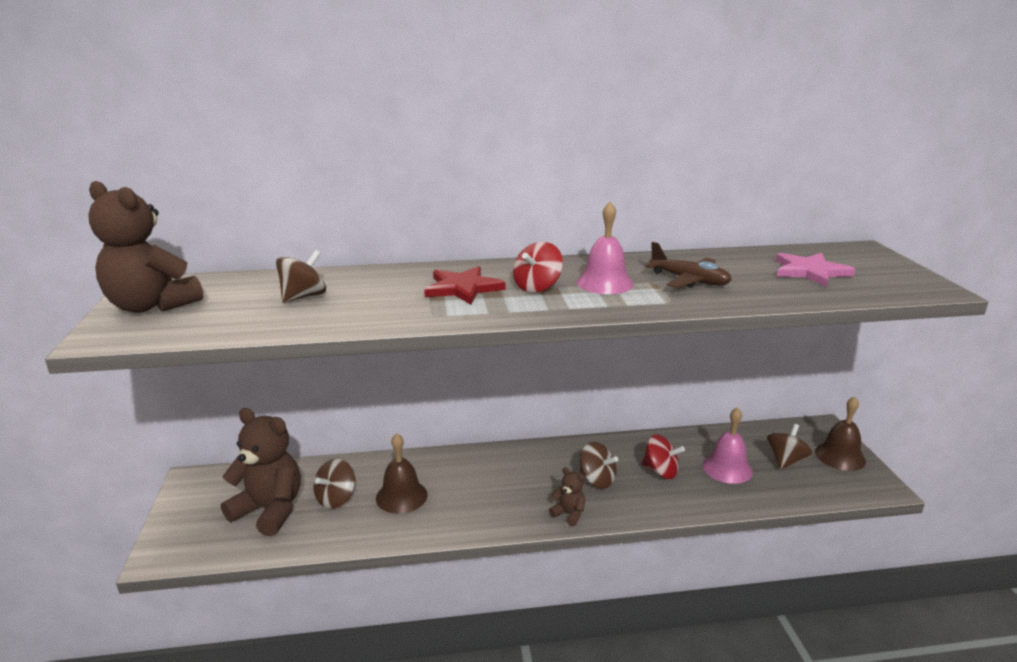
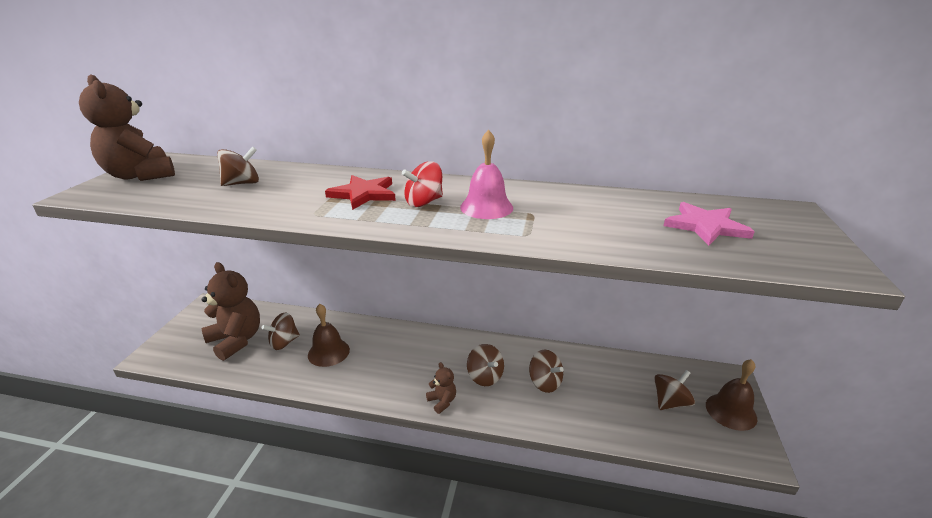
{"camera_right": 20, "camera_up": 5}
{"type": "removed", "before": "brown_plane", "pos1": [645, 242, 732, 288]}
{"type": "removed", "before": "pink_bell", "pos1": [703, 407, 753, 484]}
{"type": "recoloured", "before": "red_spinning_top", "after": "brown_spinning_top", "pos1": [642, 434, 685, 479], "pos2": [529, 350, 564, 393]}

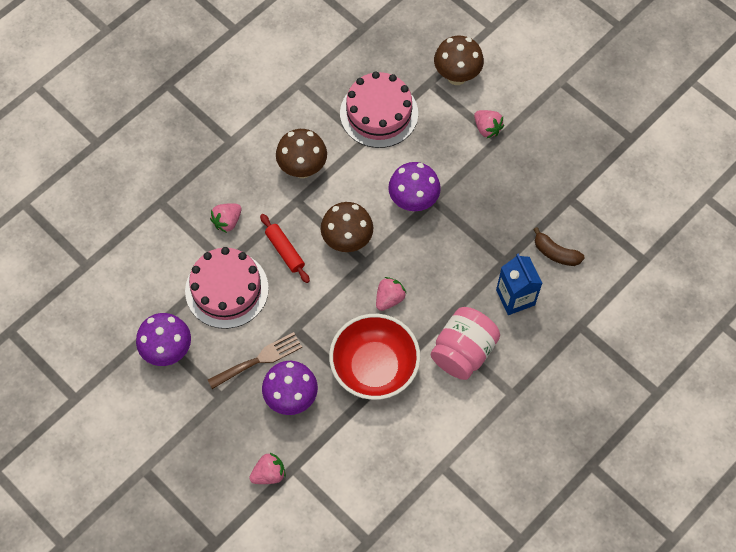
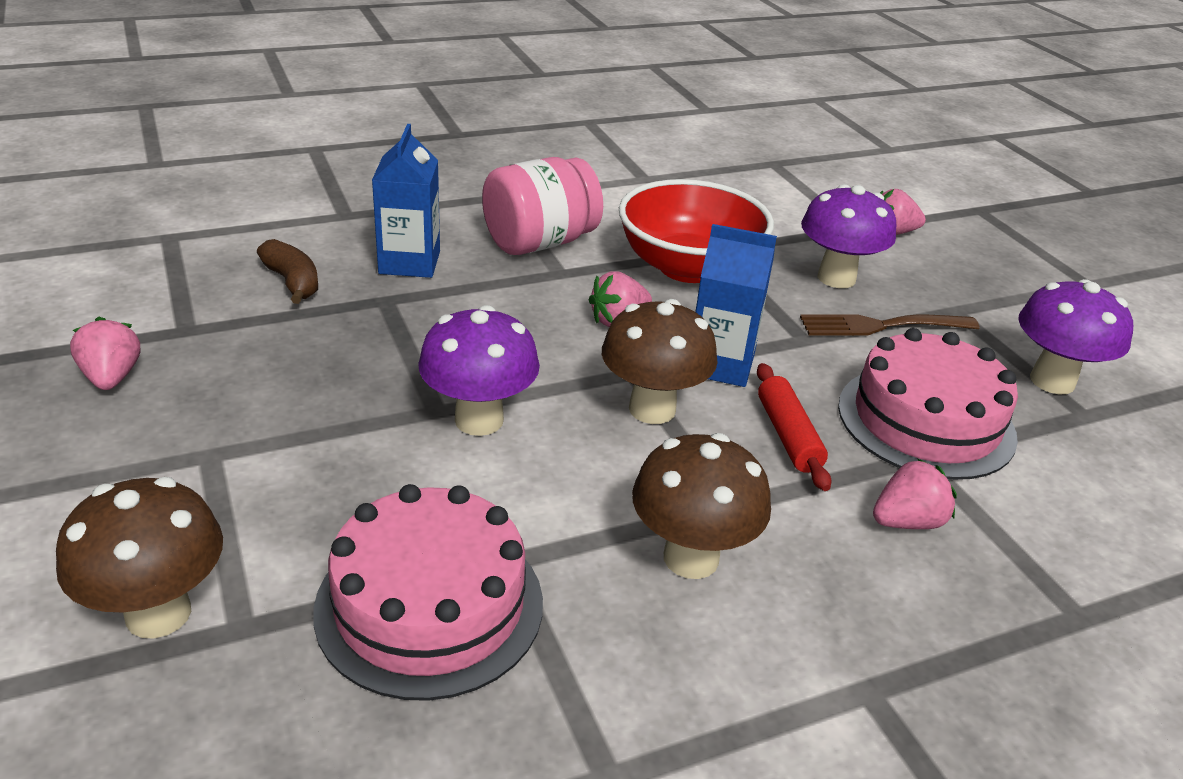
{"camera_right": -160, "camera_up": -30}
{"type": "added", "after": "blue_carton", "pos2": [696, 224, 777, 387]}
{"type": "moved", "before": "pink_strawberry", "pos1": [474, 110, 504, 138], "pos2": [70, 317, 140, 390]}

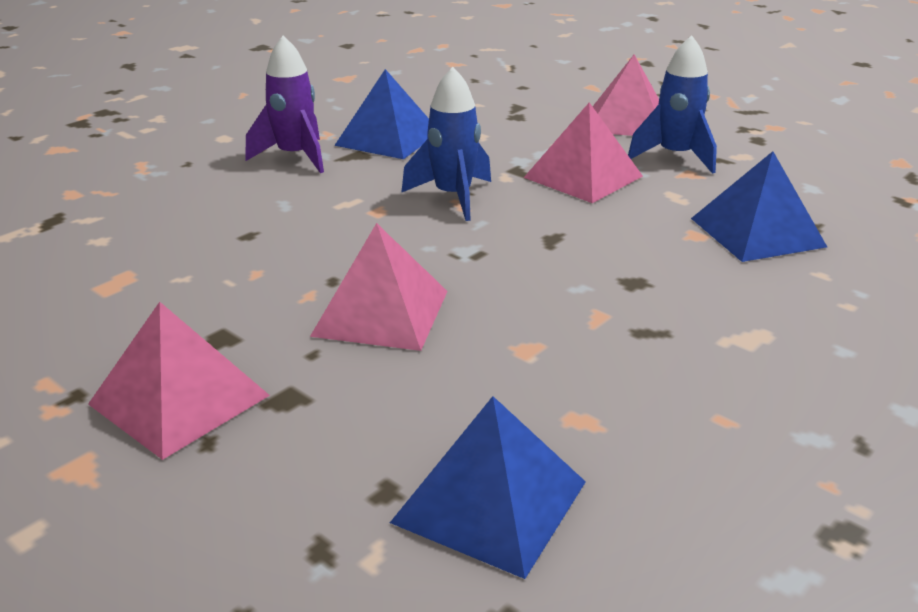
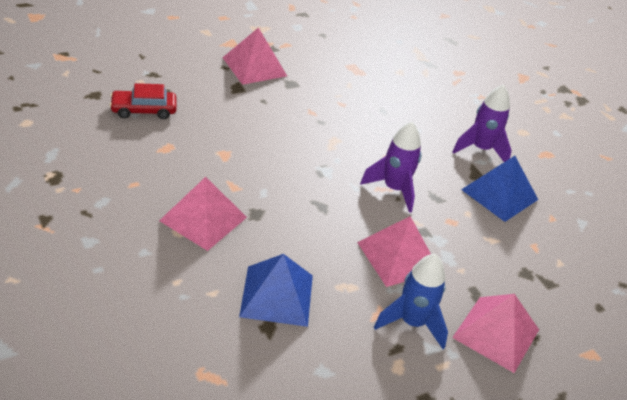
{"camera_right": 105, "camera_up": 10}
{"type": "moved", "before": "pink_pyramid", "pos1": [310, 223, 448, 351], "pos2": [159, 177, 247, 251]}
{"type": "replaced", "before": "blue_pyramid", "after": "red_car", "pos1": [390, 396, 586, 579], "pos2": [110, 83, 176, 119]}
{"type": "recoloured", "before": "blue_rocket", "after": "purple_rocket", "pos1": [401, 67, 491, 221], "pos2": [360, 122, 422, 213]}

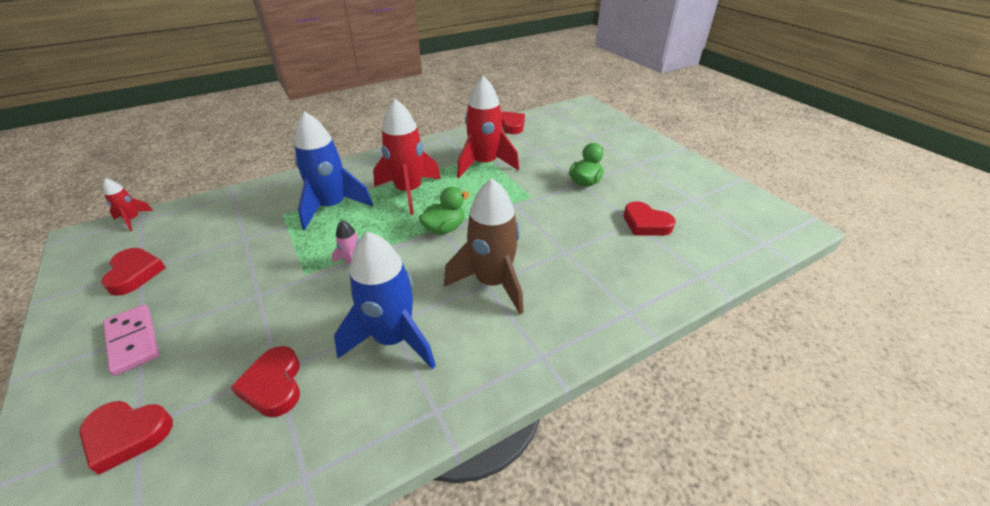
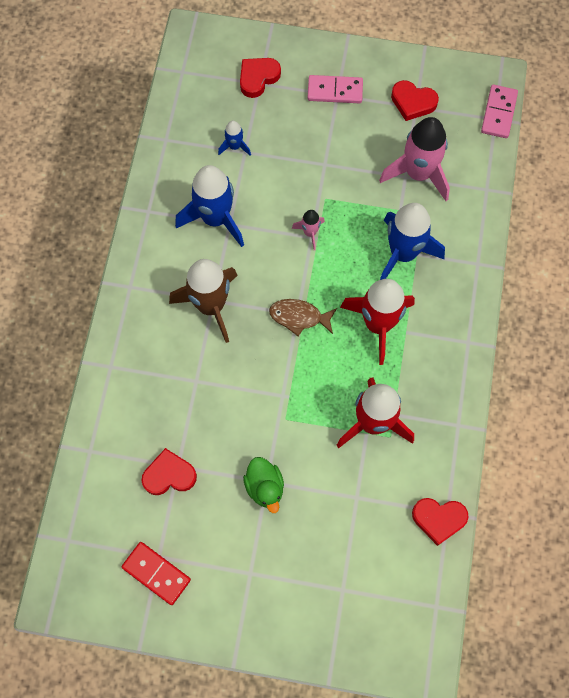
{"camera_right": 130, "camera_up": 30}
{"type": "added", "after": "red_domino", "pos2": [121, 542, 191, 605]}
{"type": "added", "after": "pink_rocket", "pos2": [379, 117, 450, 201]}
{"type": "replaced", "before": "red_rocket", "after": "pink_domino", "pos1": [103, 178, 153, 231], "pos2": [481, 85, 518, 138]}
{"type": "replaced", "before": "red_heart", "after": "blue_rocket", "pos1": [231, 346, 300, 417], "pos2": [218, 121, 251, 156]}
{"type": "replaced", "before": "green_duck", "after": "brown_fish", "pos1": [419, 187, 469, 235], "pos2": [269, 299, 337, 336]}

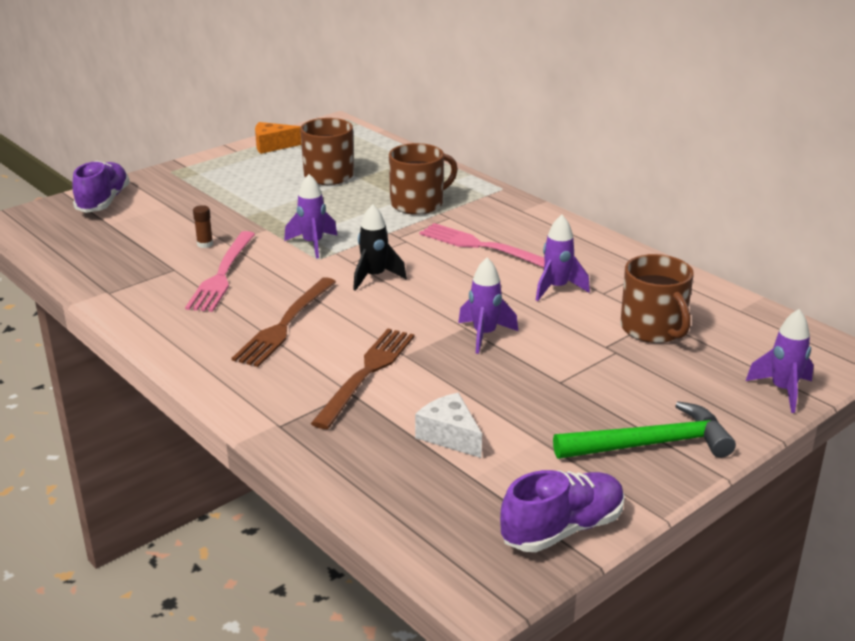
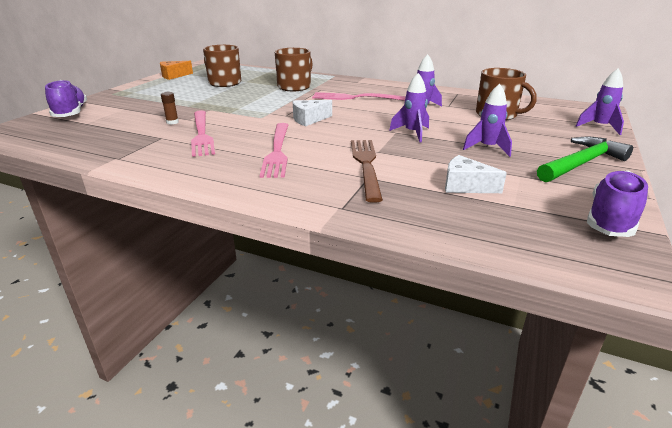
{"camera_right": -25, "camera_up": 0}
{"type": "moved", "before": "purple_rocket", "pos1": [284, 174, 337, 258], "pos2": [463, 84, 512, 157]}
{"type": "replaced", "before": "black_rocket", "after": "white_cheese", "pos1": [353, 204, 407, 291], "pos2": [293, 100, 332, 126]}
{"type": "recoloured", "before": "brown_fork", "after": "pink_fork", "pos1": [232, 277, 336, 367], "pos2": [260, 123, 288, 178]}

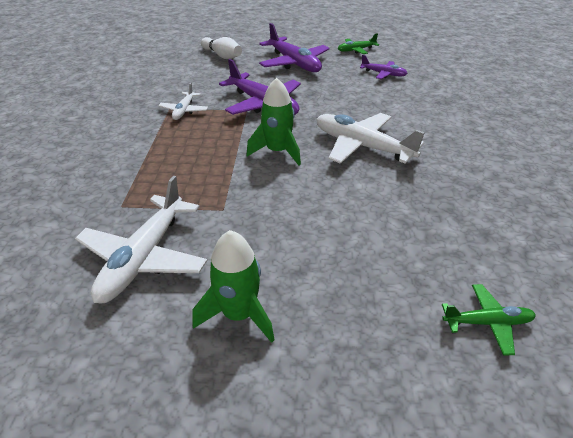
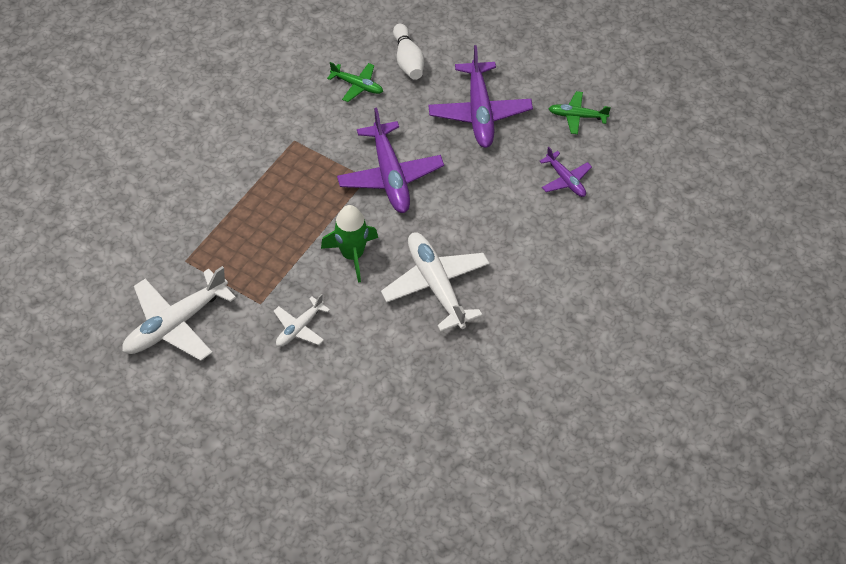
{"camera_right": 30, "camera_up": 15}
{"type": "removed", "before": "green_rocket", "pos1": [192, 230, 274, 343]}
{"type": "moved", "before": "white_plane", "pos1": [158, 83, 208, 120], "pos2": [274, 294, 330, 347]}
{"type": "moved", "before": "green_plane", "pos1": [442, 284, 536, 356], "pos2": [327, 62, 383, 102]}

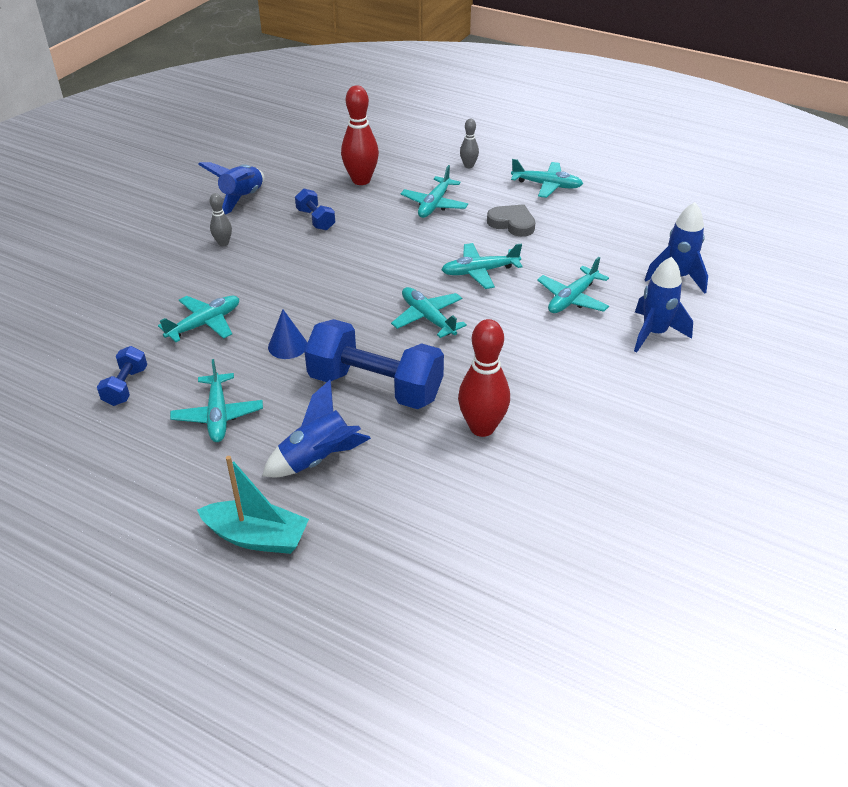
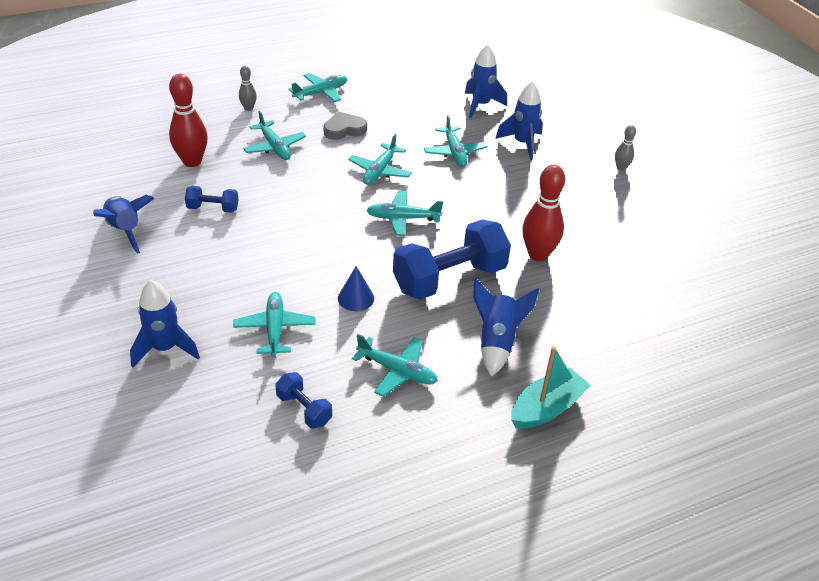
{"camera_right": -55, "camera_up": 0}
{"type": "added", "after": "blue_rocket", "pos2": [130, 280, 200, 367]}
{"type": "moved", "before": "grey_bowling_pin", "pos1": [209, 193, 232, 246], "pos2": [615, 125, 636, 171]}

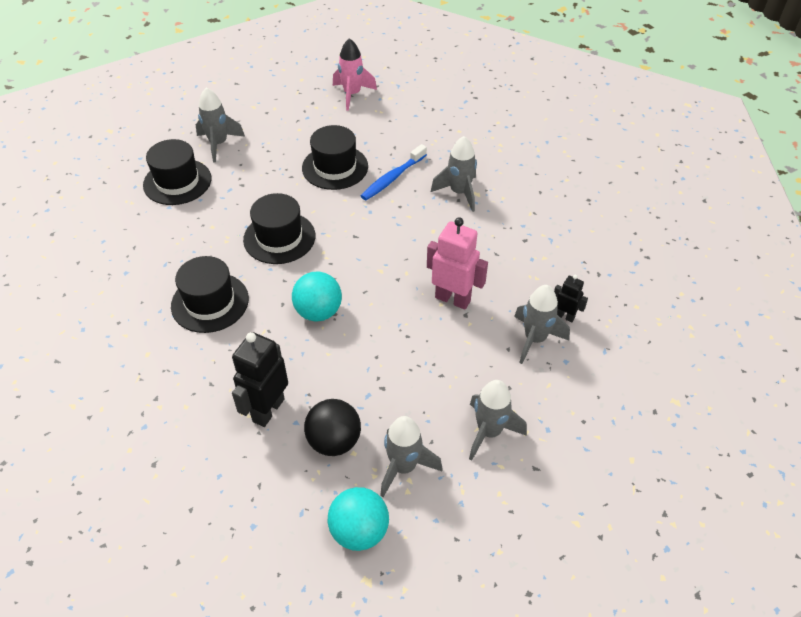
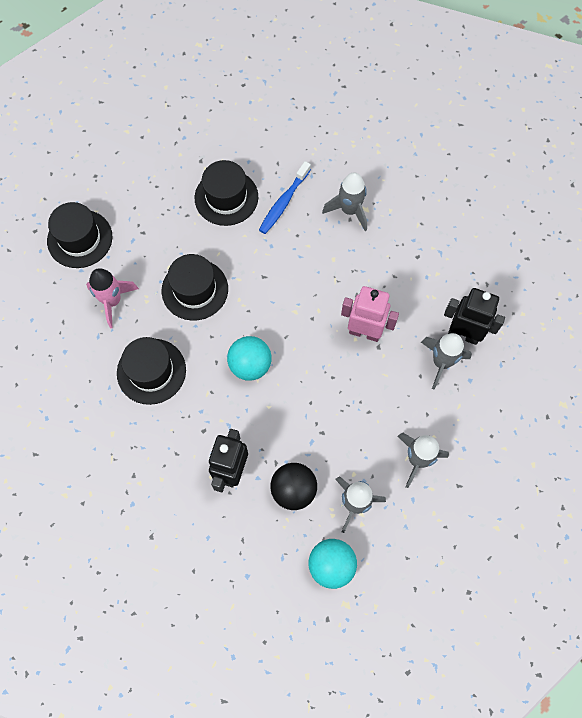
{"camera_right": -10, "camera_up": 20}
{"type": "removed", "before": "grey_rocket", "pos1": [196, 87, 245, 163]}
{"type": "moved", "before": "pink_rocket", "pos1": [333, 38, 377, 111], "pos2": [86, 268, 139, 328]}
{"type": "resized", "before": "black_robot", "pos1": [554, 275, 588, 322], "pos2": [444, 288, 505, 345], "scale": 1.84}

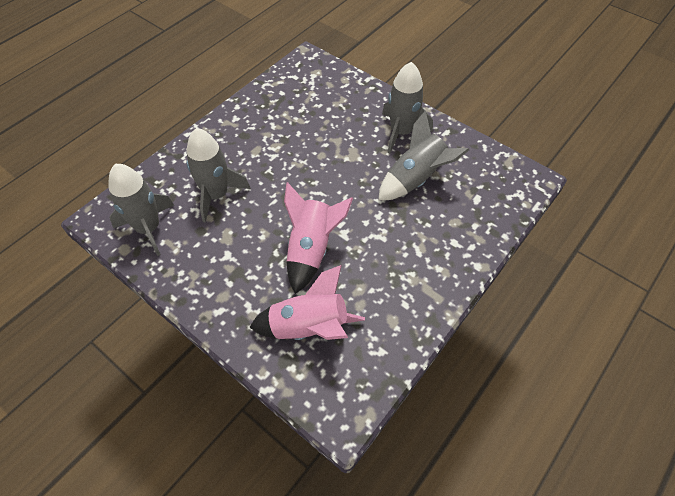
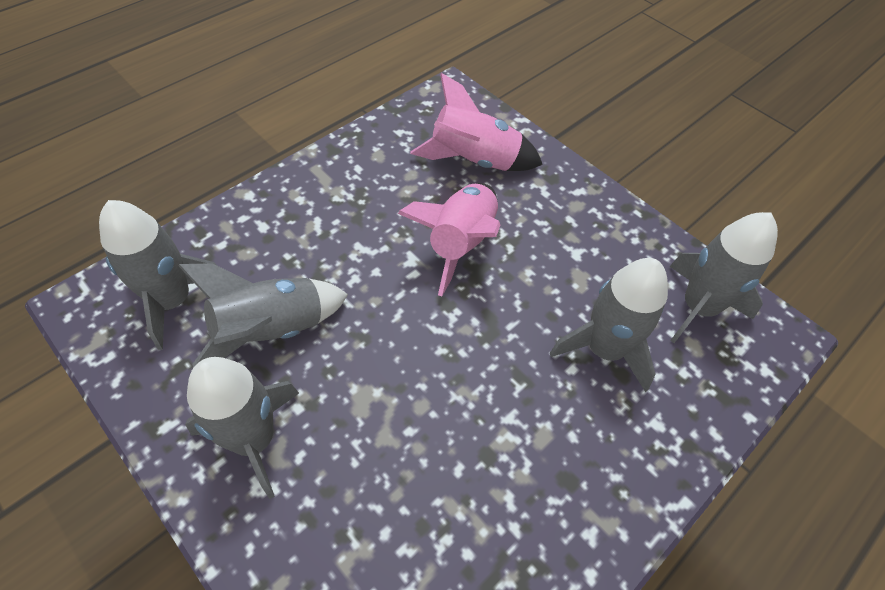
{"camera_right": -175, "camera_up": 0}
{"type": "added", "after": "grey_rocket", "pos2": [99, 200, 216, 350]}

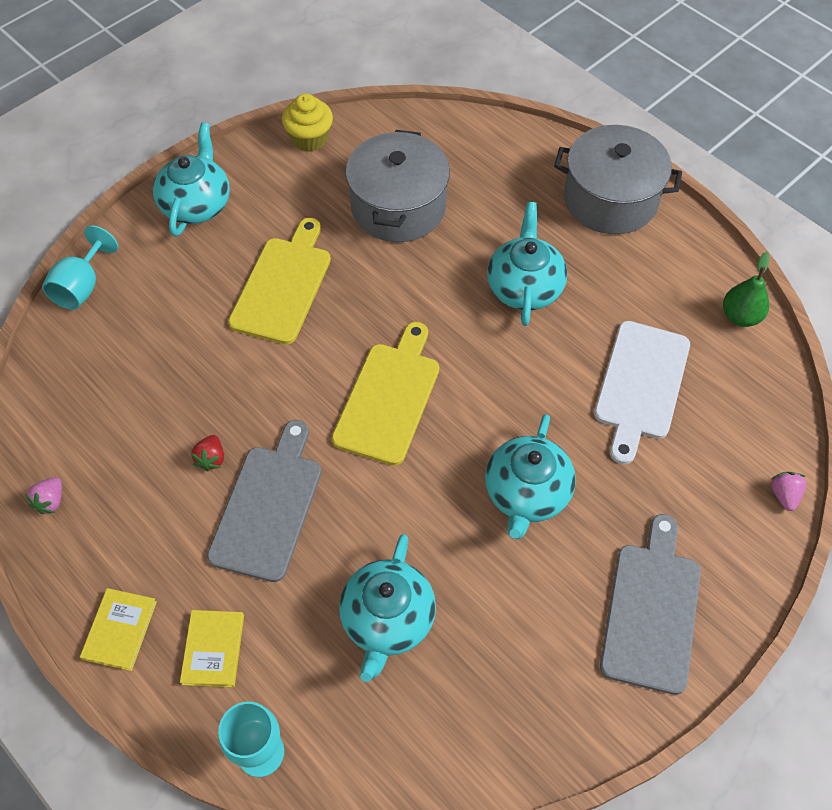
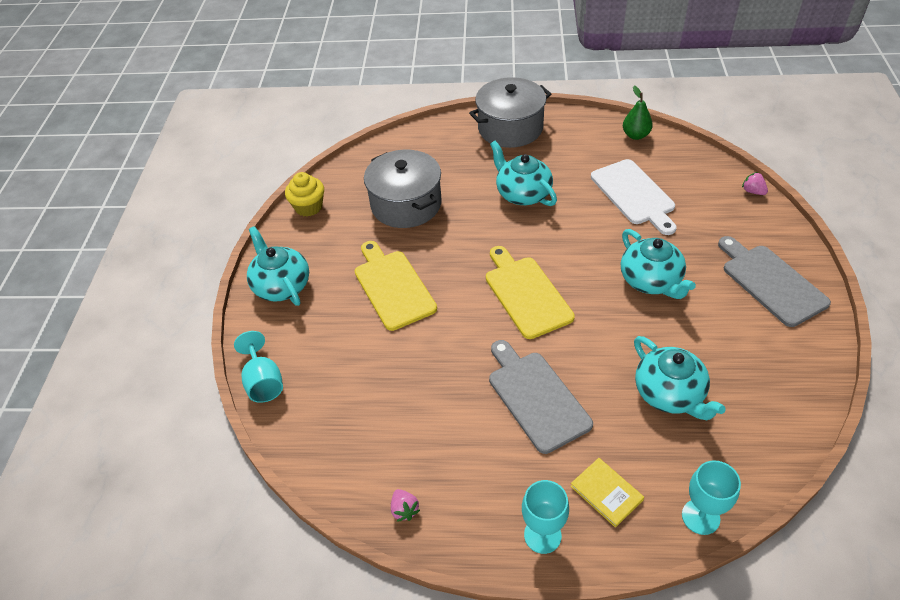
{"camera_right": -40, "camera_up": -10}
{"type": "removed", "before": "red_strawberry", "pos1": [191, 435, 224, 472]}
{"type": "replaced", "before": "yellow_book", "after": "turquoise_goblet", "pos1": [80, 588, 157, 671], "pos2": [522, 480, 569, 554]}

